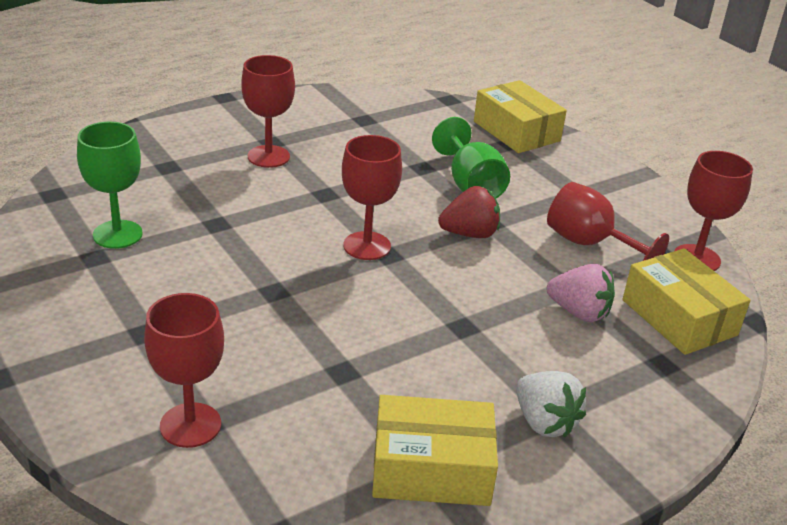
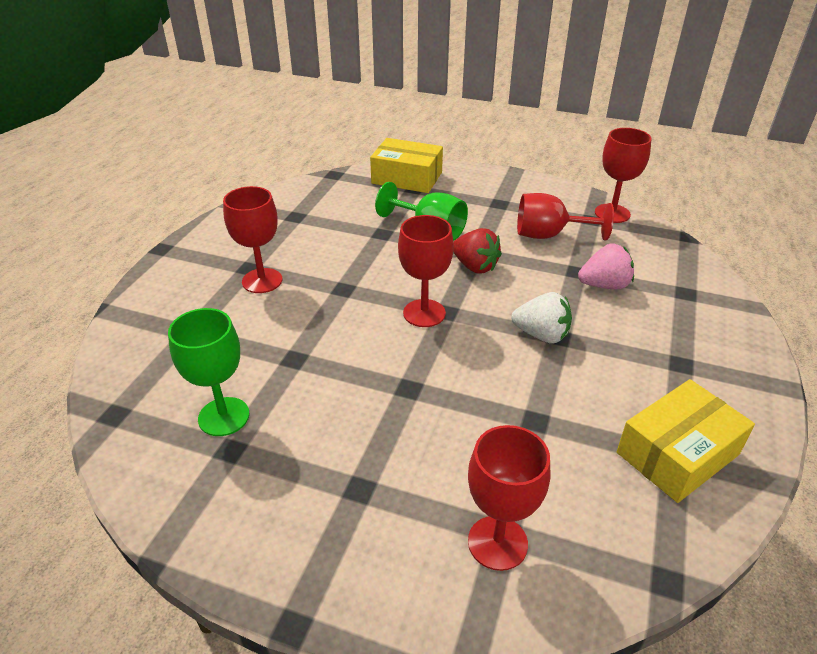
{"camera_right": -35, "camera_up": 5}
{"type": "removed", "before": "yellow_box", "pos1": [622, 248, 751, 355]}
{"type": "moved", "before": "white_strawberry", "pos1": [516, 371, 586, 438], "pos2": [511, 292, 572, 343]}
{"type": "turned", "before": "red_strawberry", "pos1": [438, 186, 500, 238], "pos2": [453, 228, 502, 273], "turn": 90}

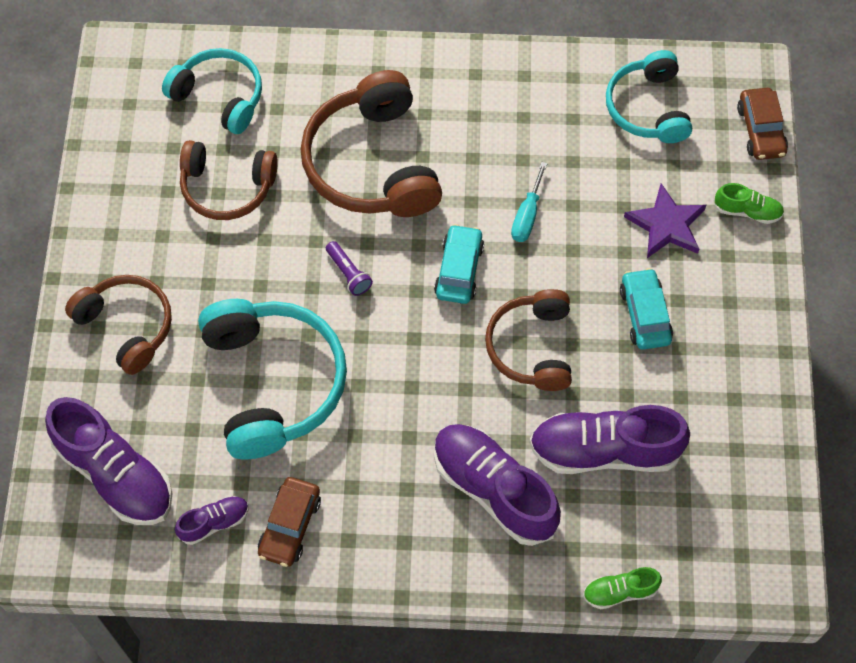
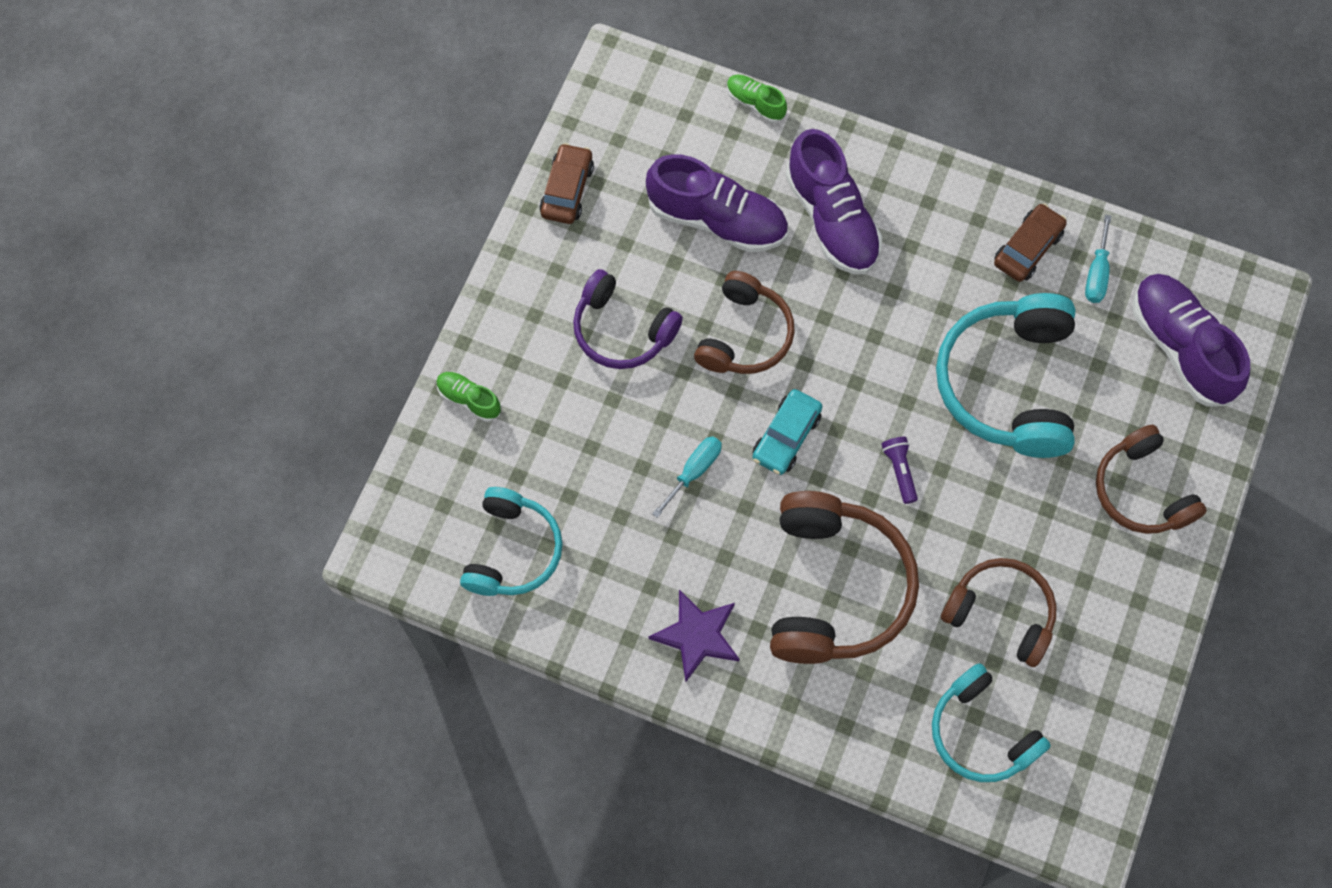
{"camera_right": -160, "camera_up": 5}
{"type": "moved", "before": "purple_star", "pos1": [624, 183, 706, 258], "pos2": [649, 589, 739, 682]}
{"type": "moved", "before": "brown_car", "pos1": [737, 88, 788, 160], "pos2": [540, 143, 594, 224]}
{"type": "replaced", "before": "purple_shoe", "after": "turquoise_screwdriver", "pos1": [175, 496, 249, 545], "pos2": [1085, 215, 1111, 303]}
{"type": "replaced", "before": "turquoise_car", "after": "purple_headphones", "pos1": [620, 268, 673, 350], "pos2": [573, 269, 683, 369]}
{"type": "turned", "before": "green_shoe", "pos1": [583, 567, 662, 610], "pos2": [727, 74, 787, 123], "turn": -150}

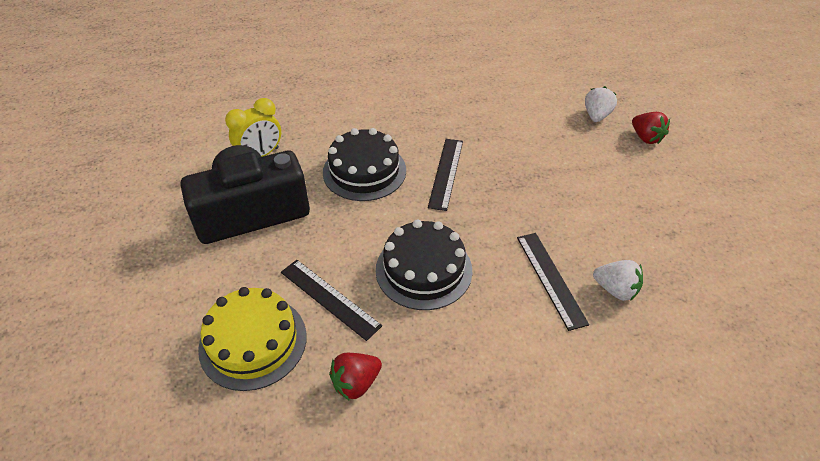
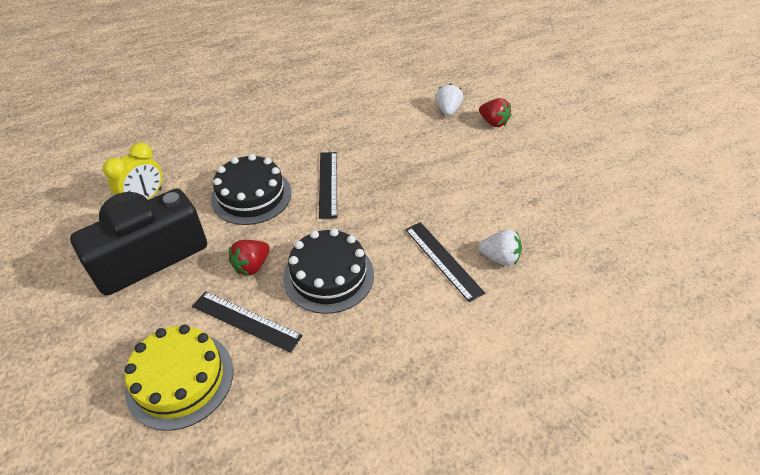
{"camera_right": -15, "camera_up": 0}
{"type": "moved", "before": "red_strawberry", "pos1": [329, 353, 382, 400], "pos2": [229, 240, 270, 276]}

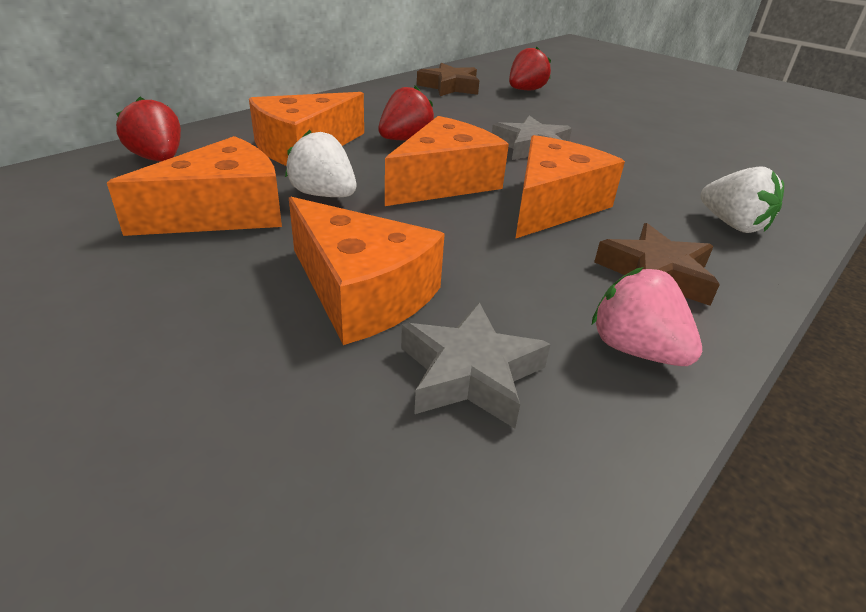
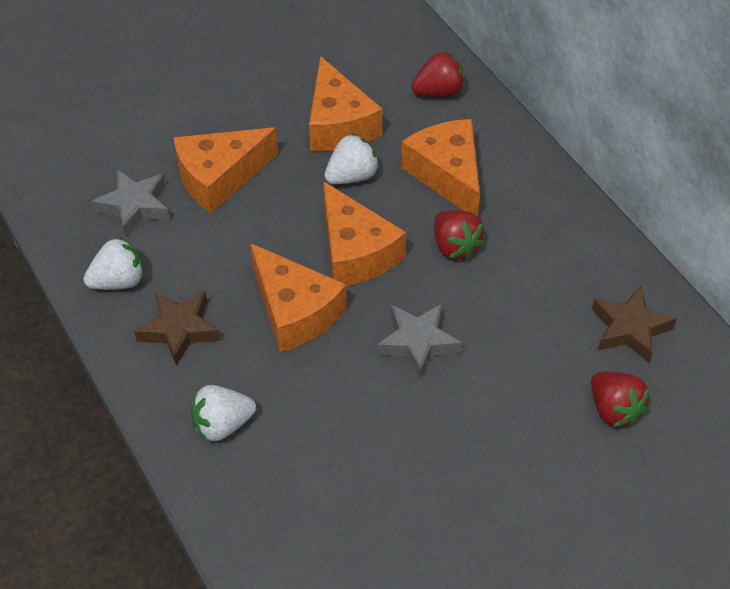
{"camera_right": 110, "camera_up": 15}
{"type": "recoloured", "before": "pink_strawberry", "after": "white_strawberry", "pos1": [592, 267, 702, 366], "pos2": [83, 237, 144, 290]}

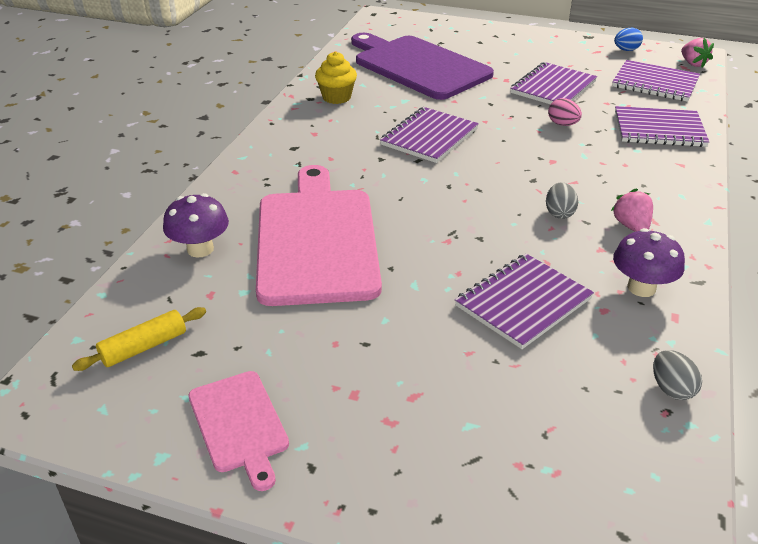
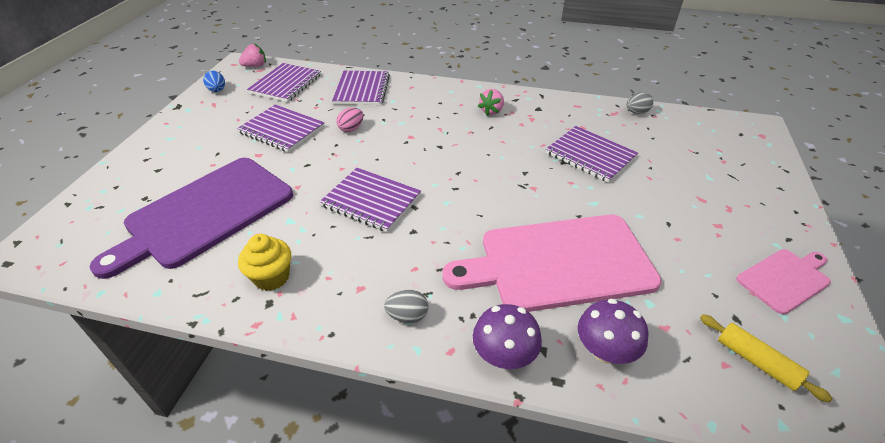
{"camera_right": -95, "camera_up": 5}
{"type": "moved", "before": "grey_egg", "pos1": [546, 182, 578, 219], "pos2": [384, 290, 429, 323]}
{"type": "moved", "before": "purple_mushroom", "pos1": [613, 228, 685, 297], "pos2": [473, 304, 542, 369]}
{"type": "turned", "before": "pink_strawberry", "pos1": [611, 188, 653, 232], "pos2": [478, 89, 504, 116], "turn": -45}

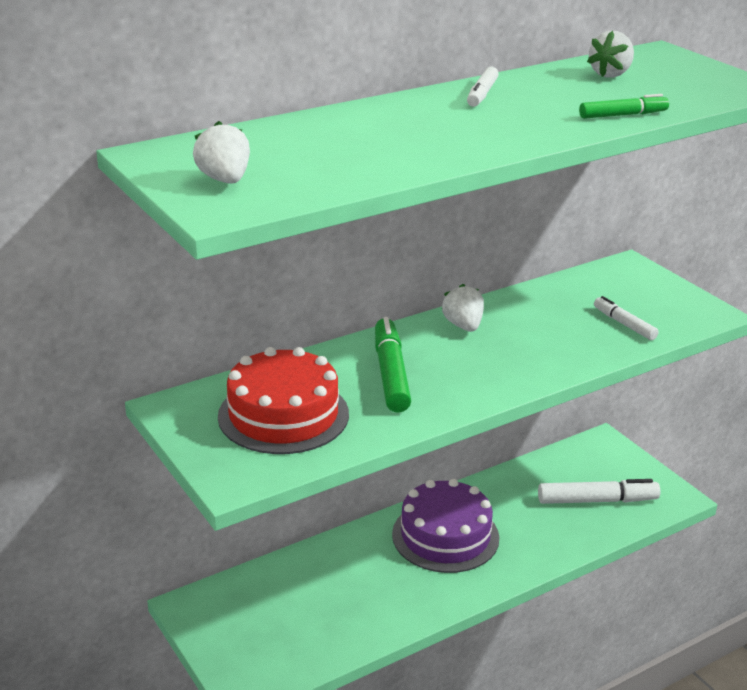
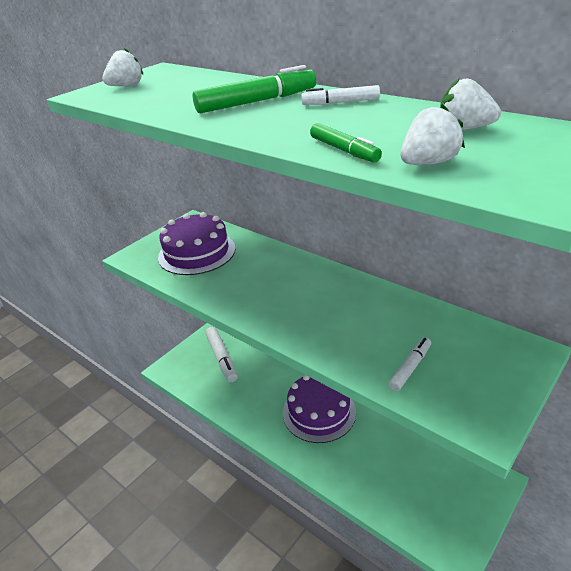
{"camera_right": 75, "camera_up": 5}
{"type": "moved", "before": "green_marker", "pos1": [375, 317, 411, 413], "pos2": [193, 65, 316, 113]}
{"type": "moved", "before": "white_strawberry", "pos1": [442, 284, 484, 332], "pos2": [401, 104, 465, 165]}
{"type": "moved", "before": "white_marker", "pos1": [538, 479, 660, 504], "pos2": [205, 327, 238, 382]}
{"type": "recoloured", "before": "red_cake", "after": "purple_cake", "pos1": [218, 347, 349, 454], "pos2": [158, 212, 236, 275]}

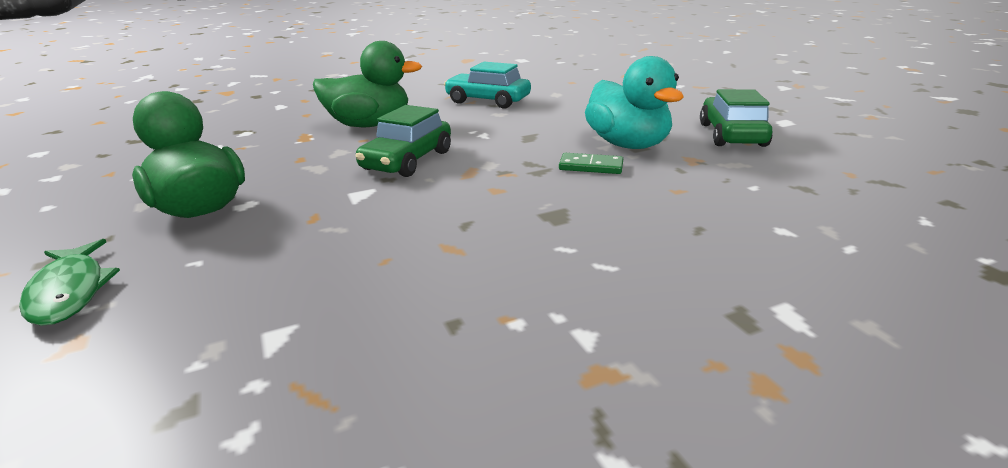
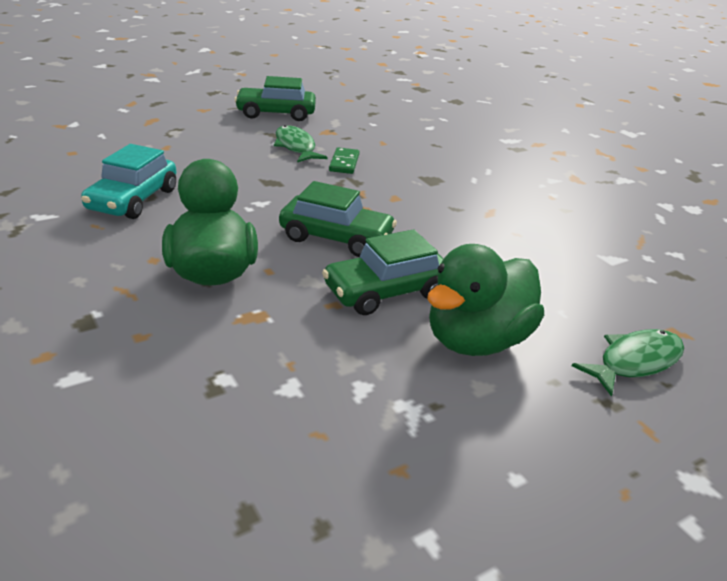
{"camera_right": -100, "camera_up": 5}
{"type": "added", "after": "green_car", "pos2": [322, 229, 444, 315]}
{"type": "replaced", "before": "turquoise_duck", "after": "green_fish", "pos1": [585, 56, 683, 149], "pos2": [274, 125, 328, 162]}

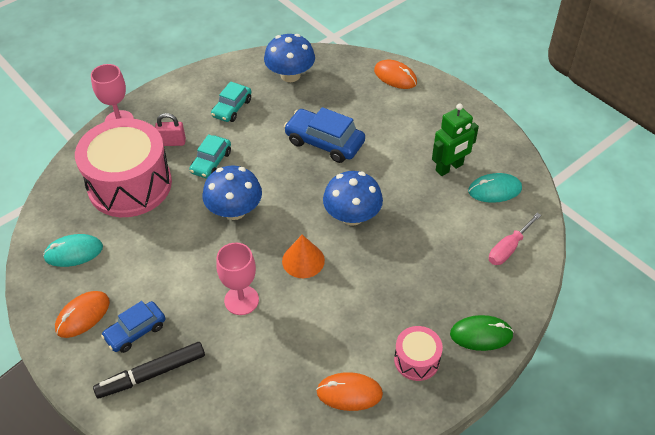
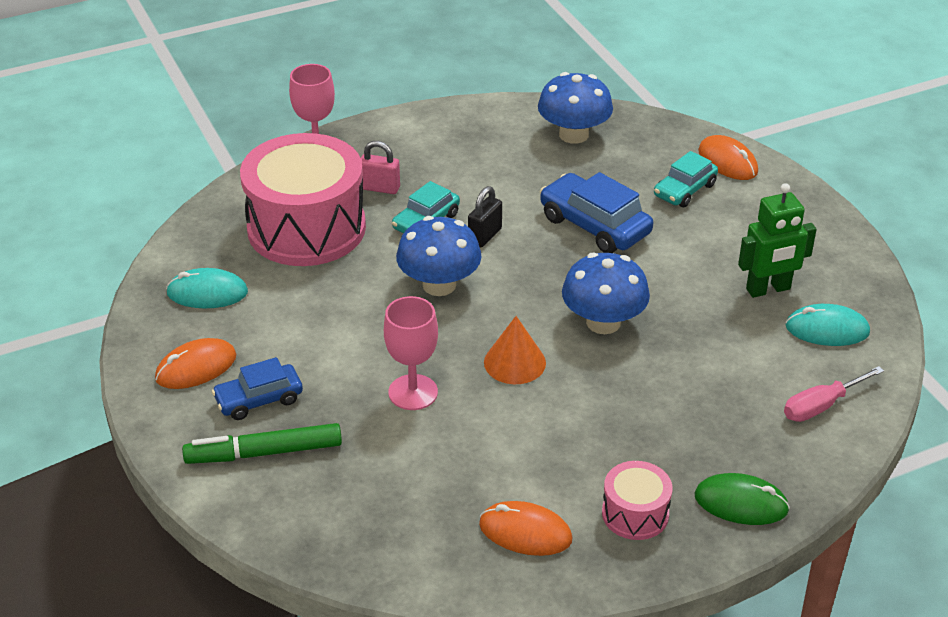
{"camera_right": 15, "camera_up": -10}
{"type": "added", "after": "black_padlock", "pos2": [468, 186, 502, 248]}
{"type": "moved", "before": "turquoise_car", "pos1": [211, 81, 251, 122], "pos2": [654, 151, 718, 207]}
{"type": "recoloured", "before": "black_marker", "after": "green_marker", "pos1": [93, 342, 205, 399], "pos2": [182, 423, 342, 464]}

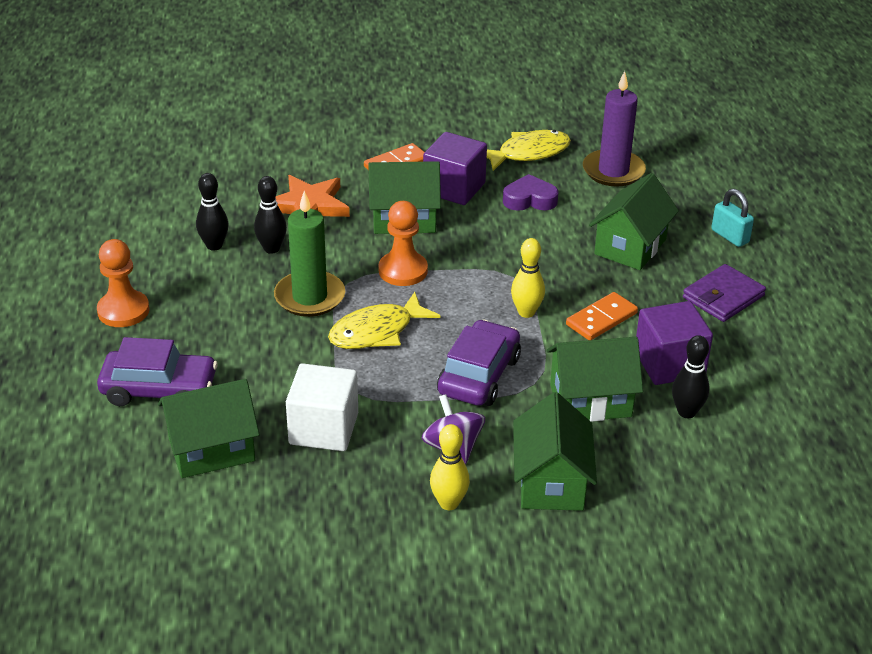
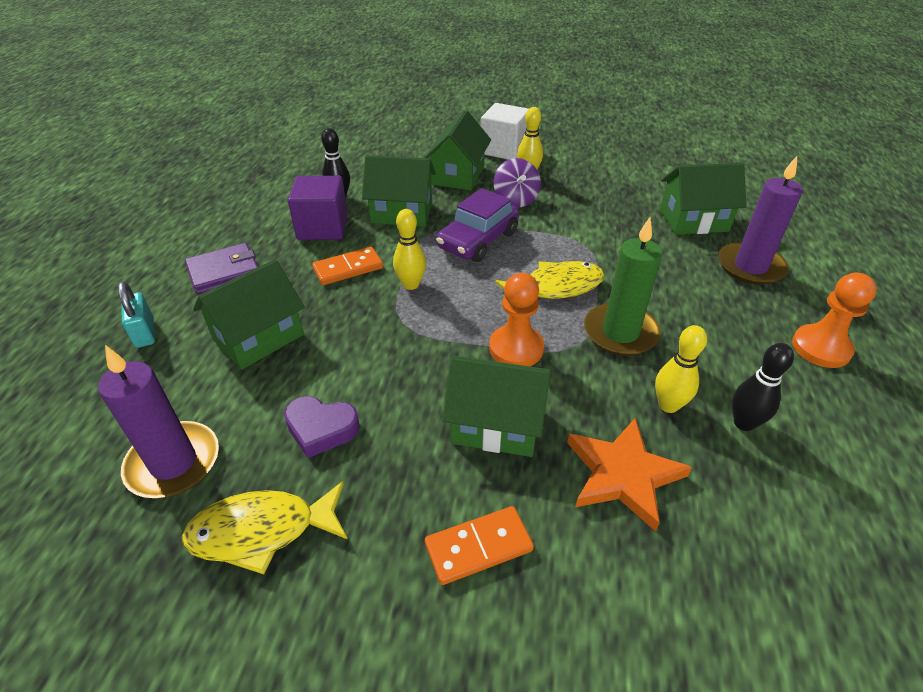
{"camera_right": -165, "camera_up": 5}
{"type": "removed", "before": "purple_cube", "pos1": [423, 132, 487, 205]}
{"type": "moved", "before": "white_cube", "pos1": [286, 363, 358, 451], "pos2": [481, 103, 529, 160]}
{"type": "replaced", "before": "purple_car", "after": "purple_candle", "pos1": [97, 337, 218, 406], "pos2": [718, 156, 803, 285]}
{"type": "recoloured", "before": "black_bowling_pin", "after": "yellow_bowling_pin", "pos1": [254, 176, 287, 254], "pos2": [655, 325, 707, 413]}

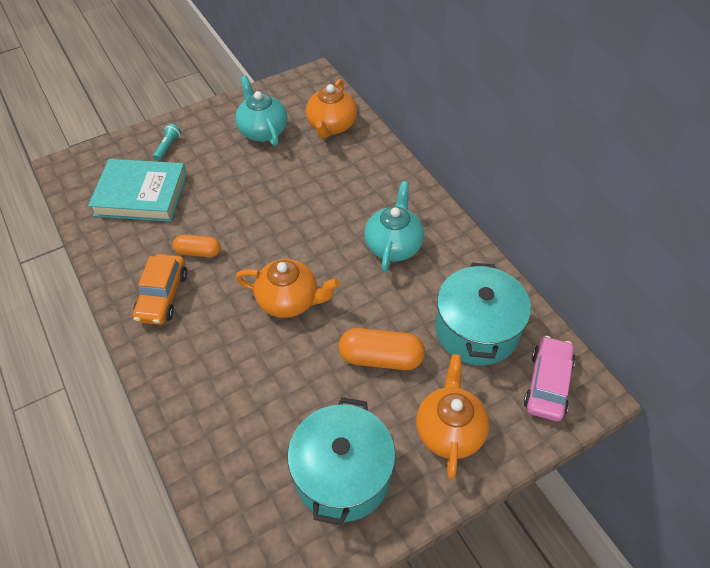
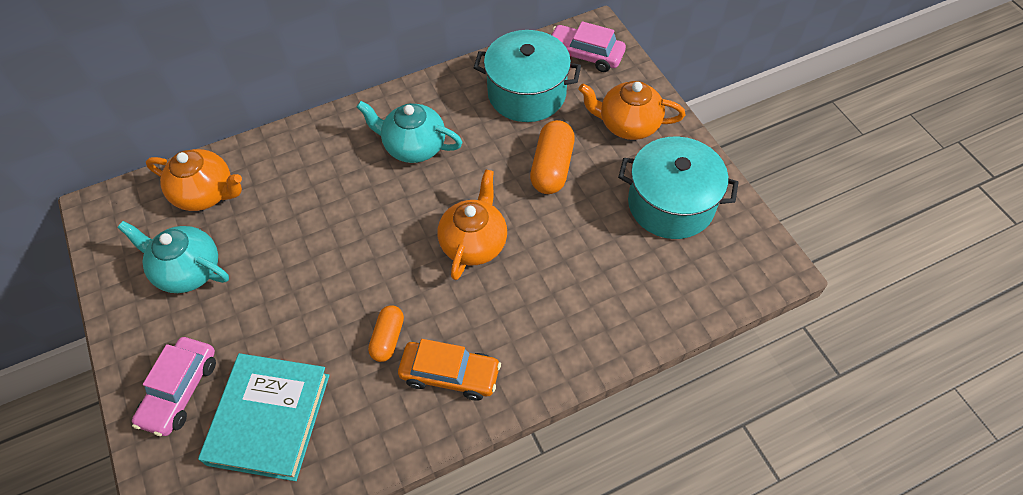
{"camera_right": -85, "camera_up": 5}
{"type": "replaced", "before": "turquoise_flashlight", "after": "pink_car", "pos1": [153, 124, 181, 161], "pos2": [132, 337, 216, 436]}
{"type": "turned", "before": "turquoise_teapot", "pos1": [235, 75, 287, 146], "pos2": [117, 221, 229, 293], "turn": 45}

